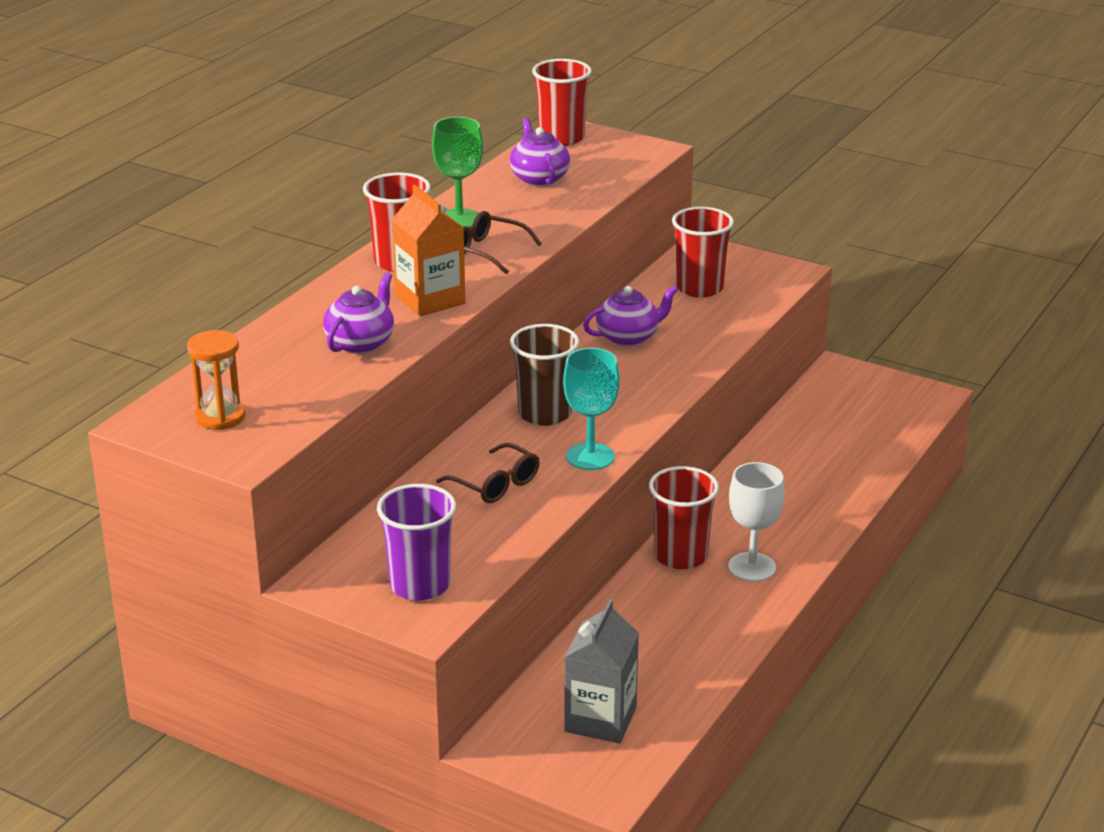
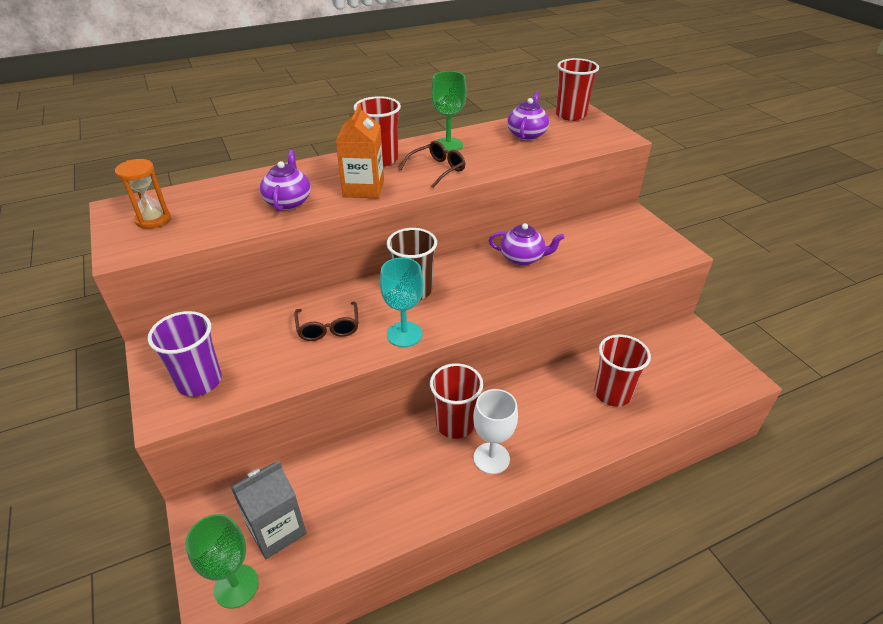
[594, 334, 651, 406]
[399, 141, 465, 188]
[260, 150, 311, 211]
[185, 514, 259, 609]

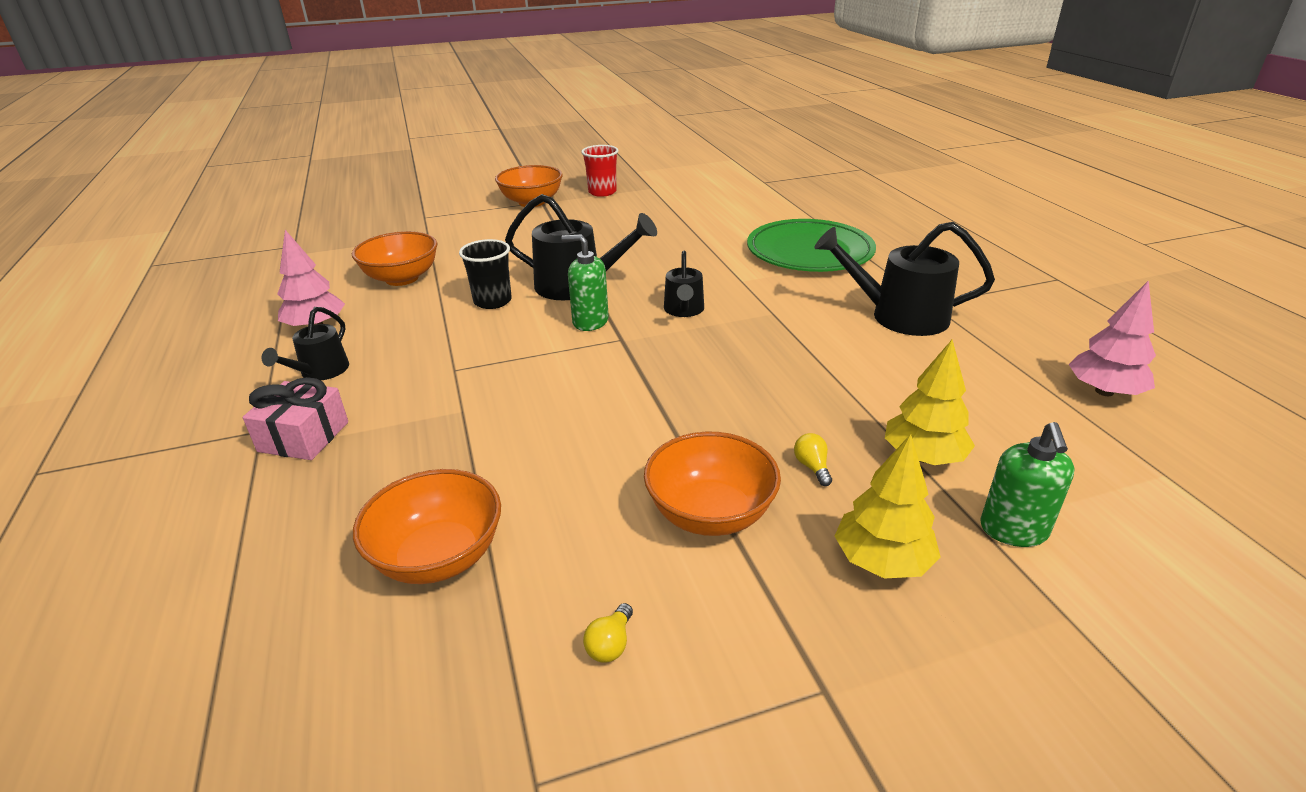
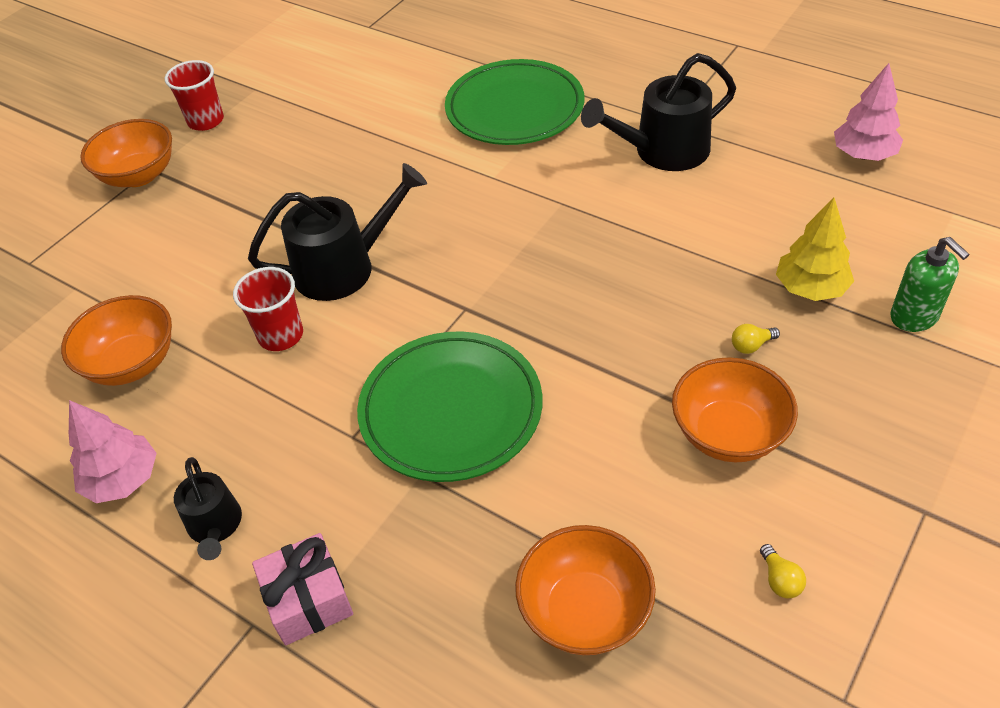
[561, 234, 609, 331] (first image)
[233, 267, 303, 351]
[664, 251, 704, 317] (first image)
[732, 324, 780, 354]
[835, 434, 940, 579] (first image)
[357, 332, 543, 482]

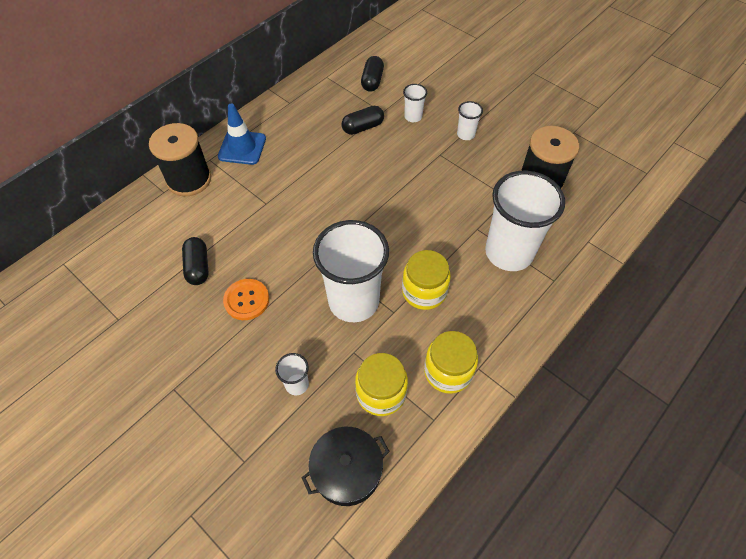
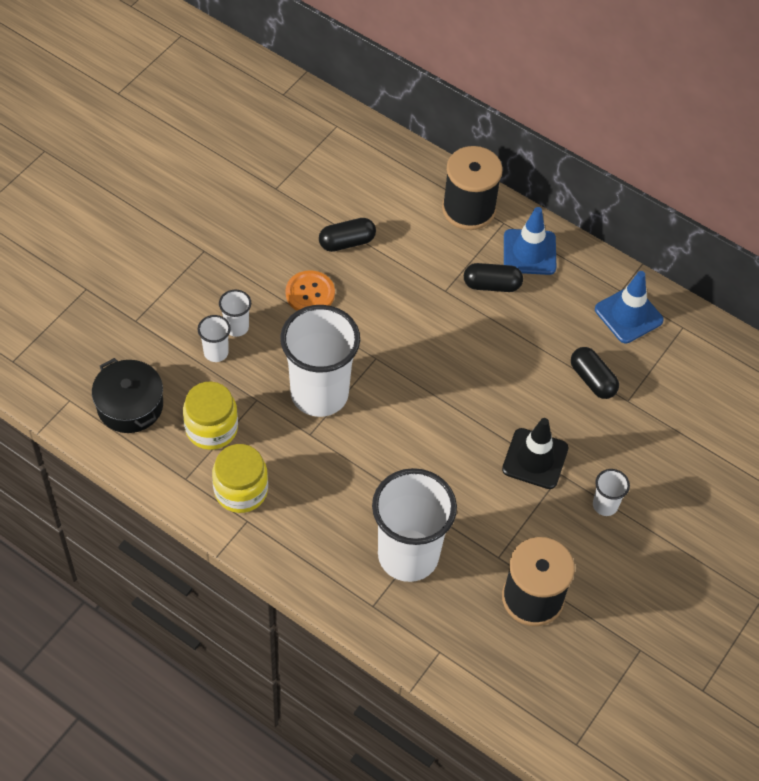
[464, 263, 523, 292]
[219, 290, 251, 337]
[402, 250, 451, 310] (first image)
[595, 271, 664, 343]
[502, 418, 568, 489]

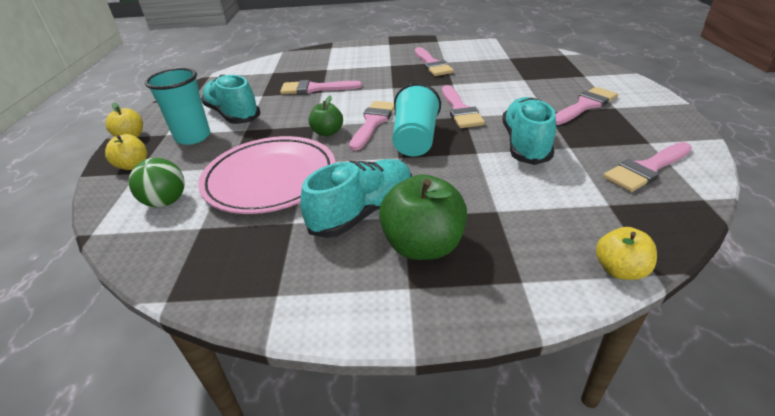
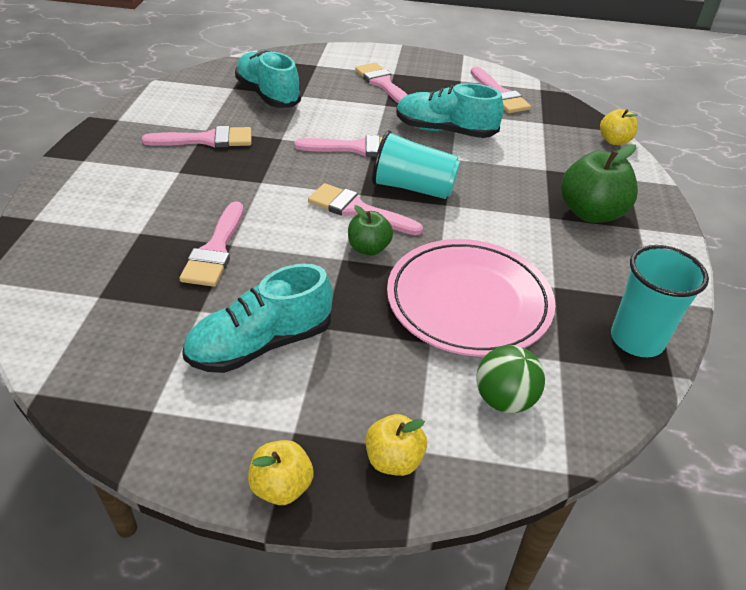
[611, 245, 709, 357]
[235, 50, 301, 108]

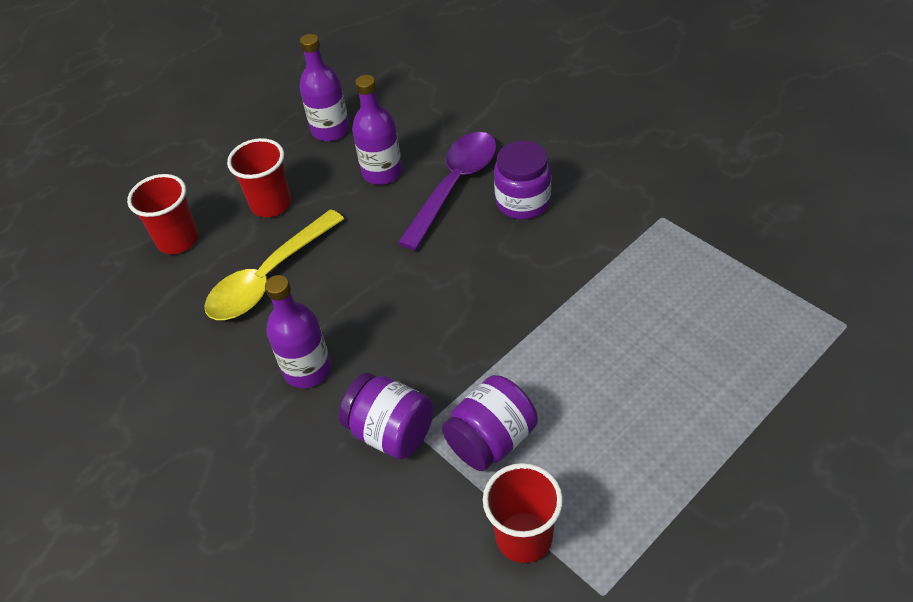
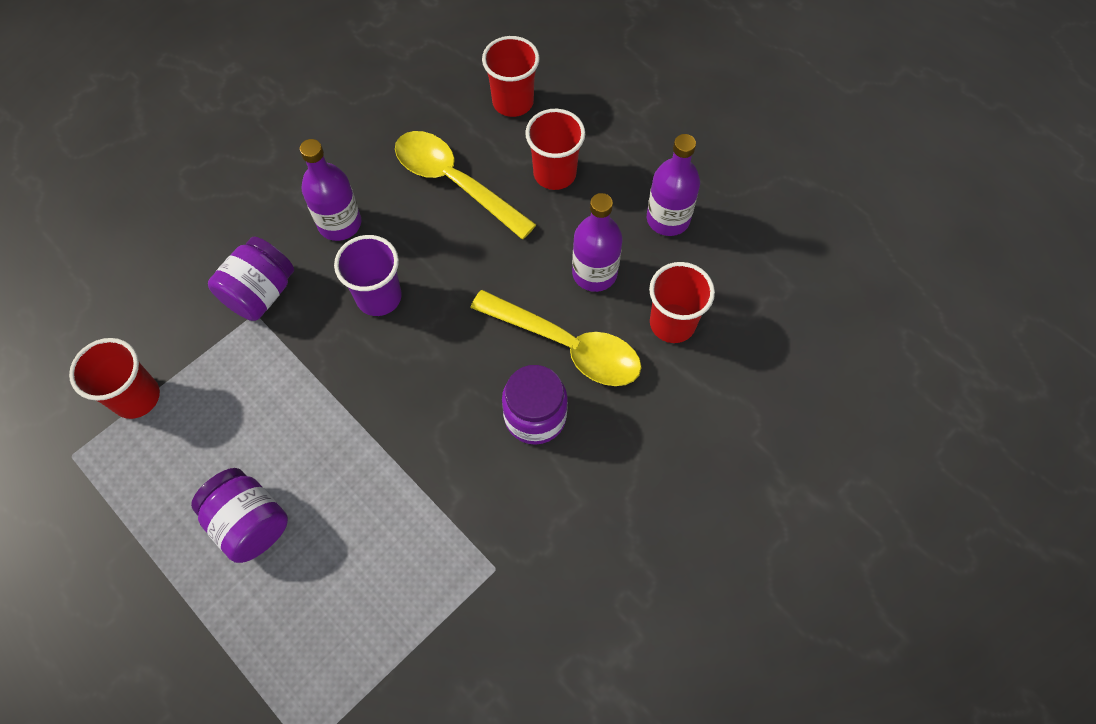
[470, 290, 641, 386]
[191, 468, 288, 563]
[334, 235, 402, 316]
[649, 262, 715, 343]

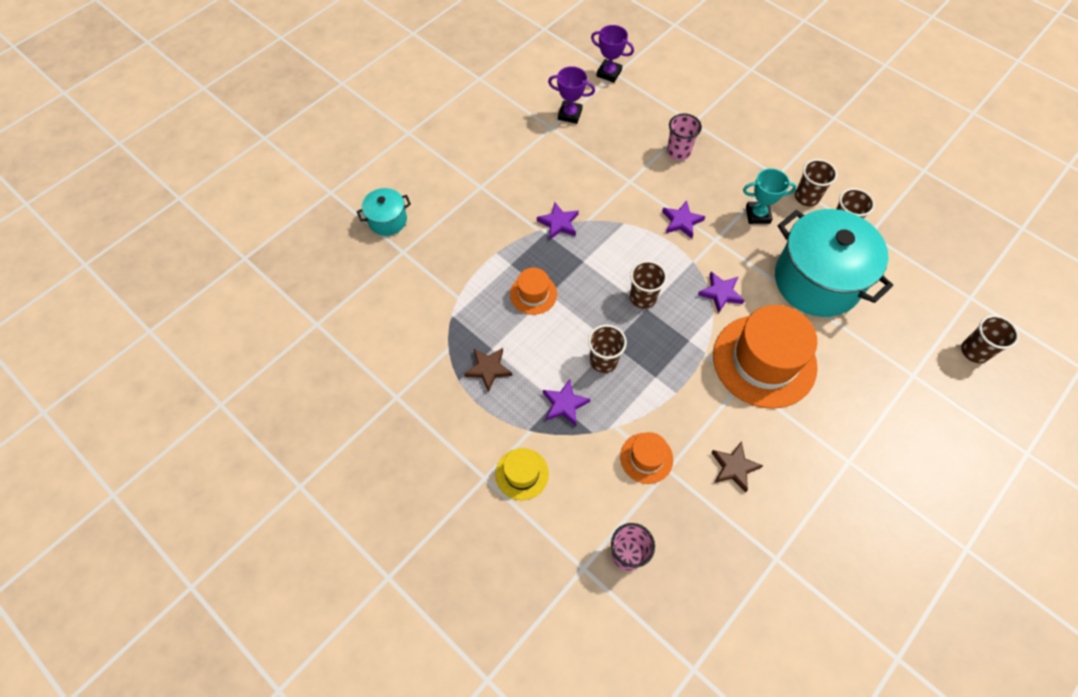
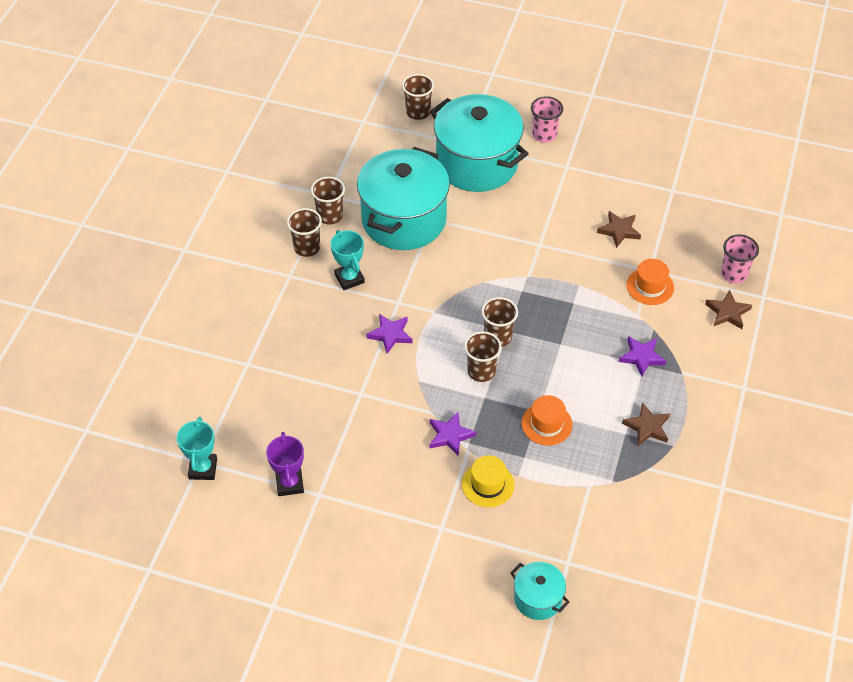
[177, 417, 217, 480]
[531, 96, 563, 143]
[698, 272, 745, 313] (first image)
[713, 305, 818, 409] (first image)
[464, 331, 502, 382]
[462, 455, 514, 507]
[429, 94, 529, 192]
[705, 290, 752, 329]

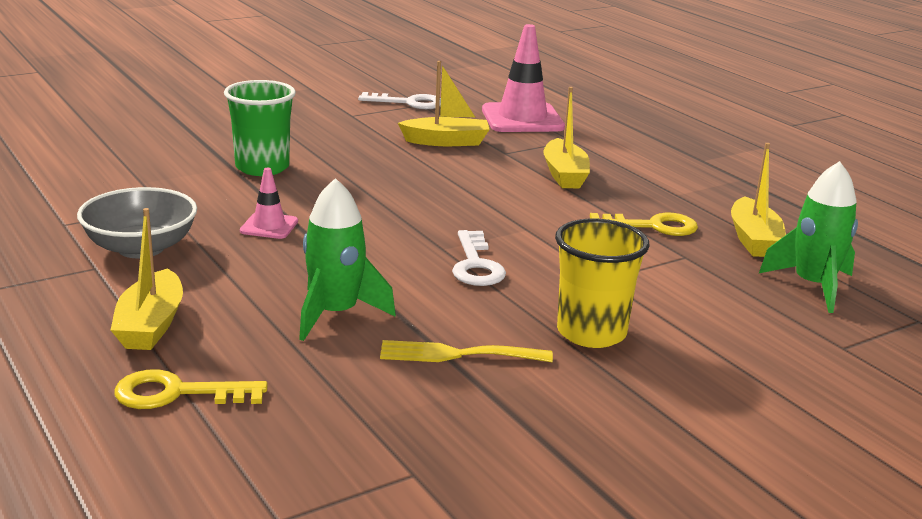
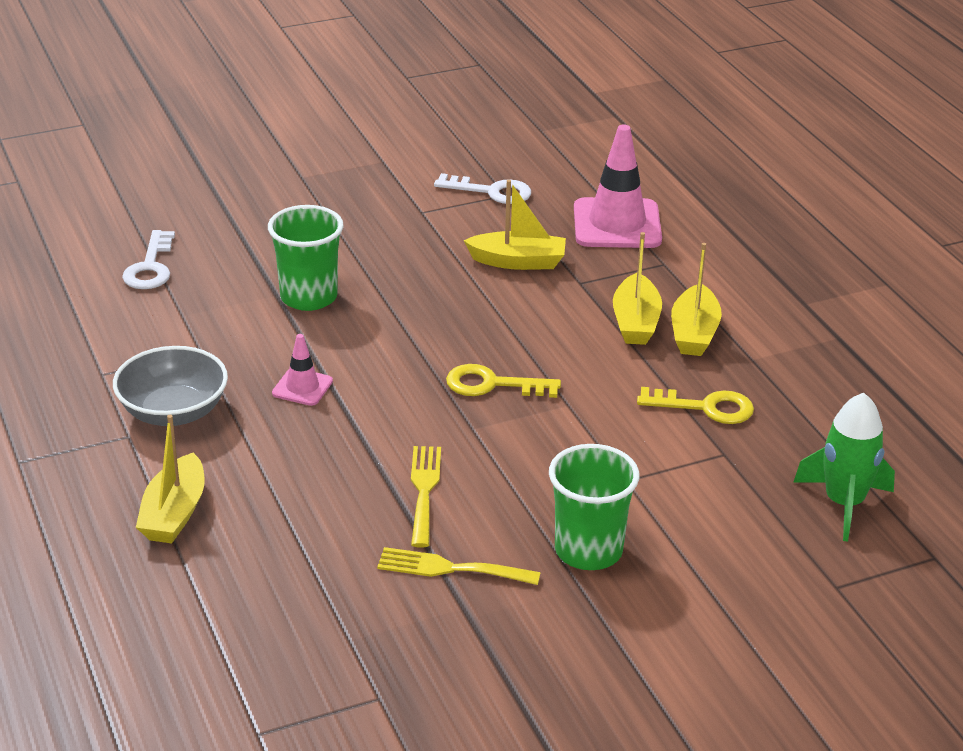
[671, 243, 722, 356]
[299, 178, 396, 341] (first image)
[549, 444, 639, 570]
[122, 230, 175, 289]
[446, 364, 561, 398]
[411, 446, 441, 548]

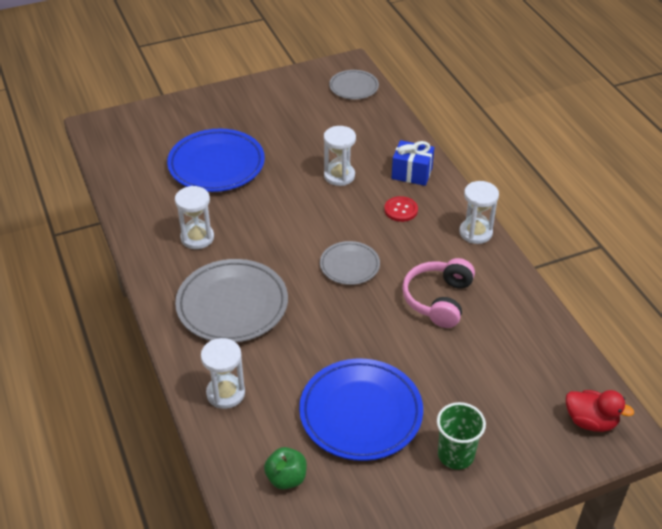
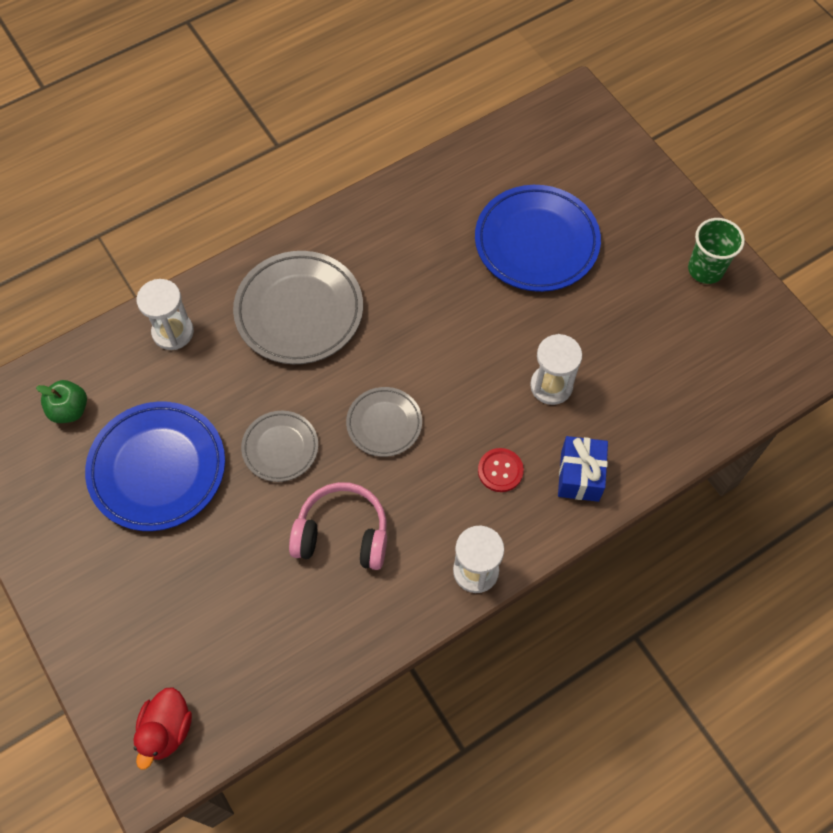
[241, 411, 318, 482]
[175, 186, 214, 249] (first image)
[688, 218, 745, 284]

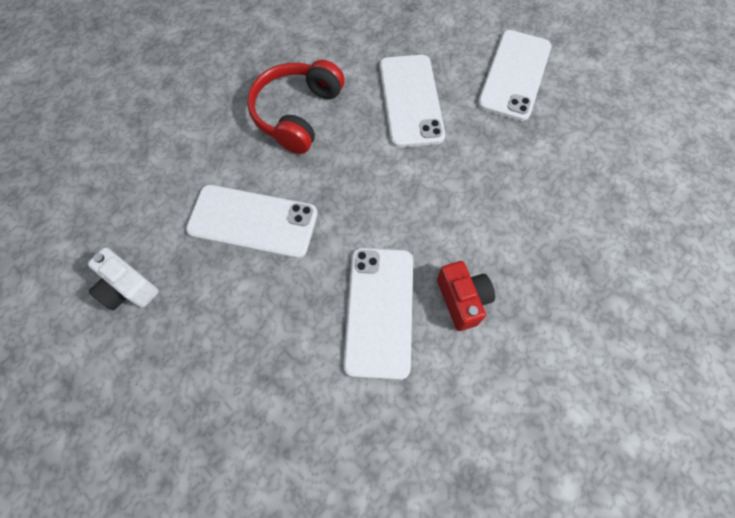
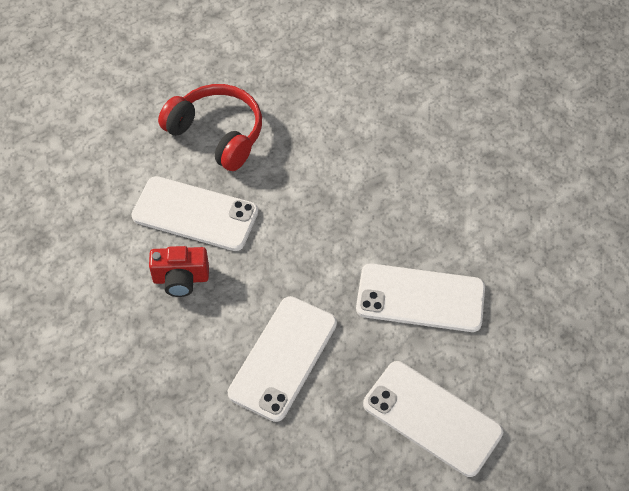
[158, 84, 262, 171]
[228, 296, 337, 422]
[88, 247, 159, 311] (first image)

